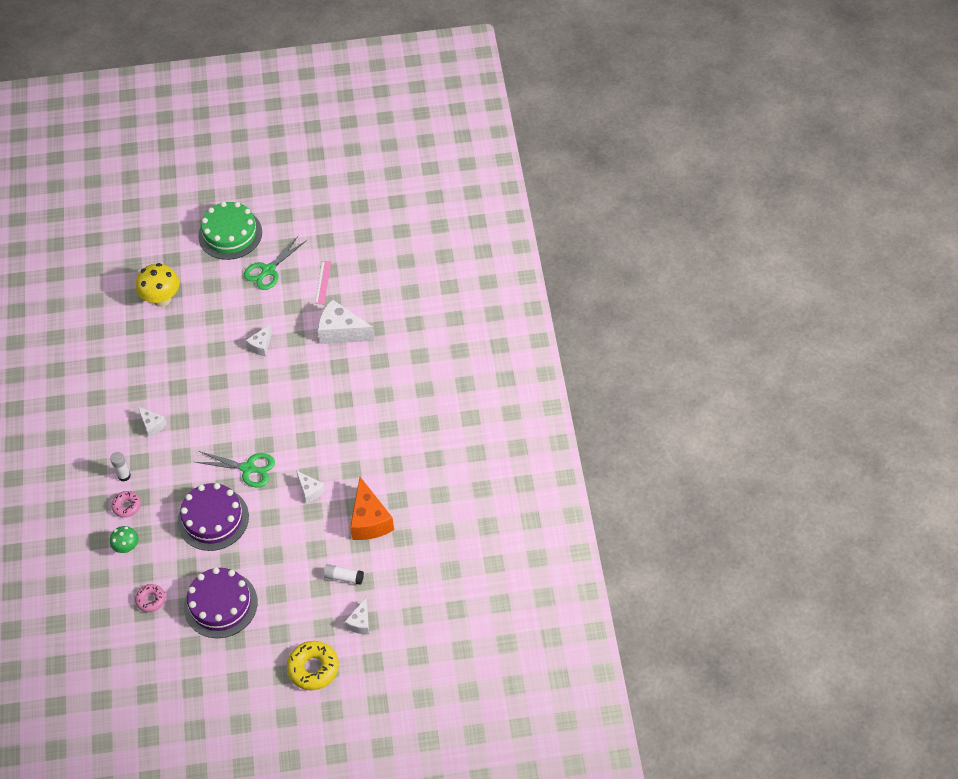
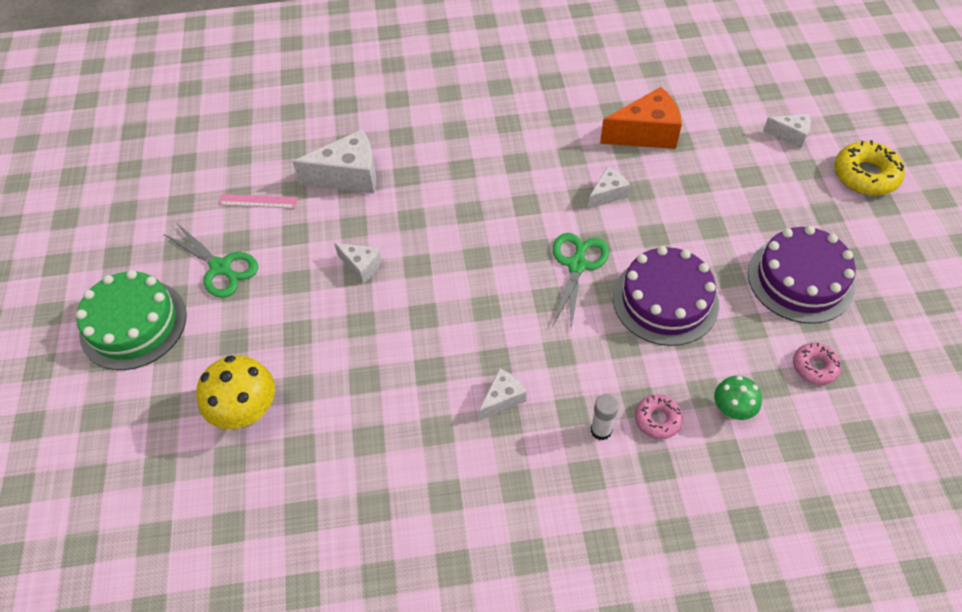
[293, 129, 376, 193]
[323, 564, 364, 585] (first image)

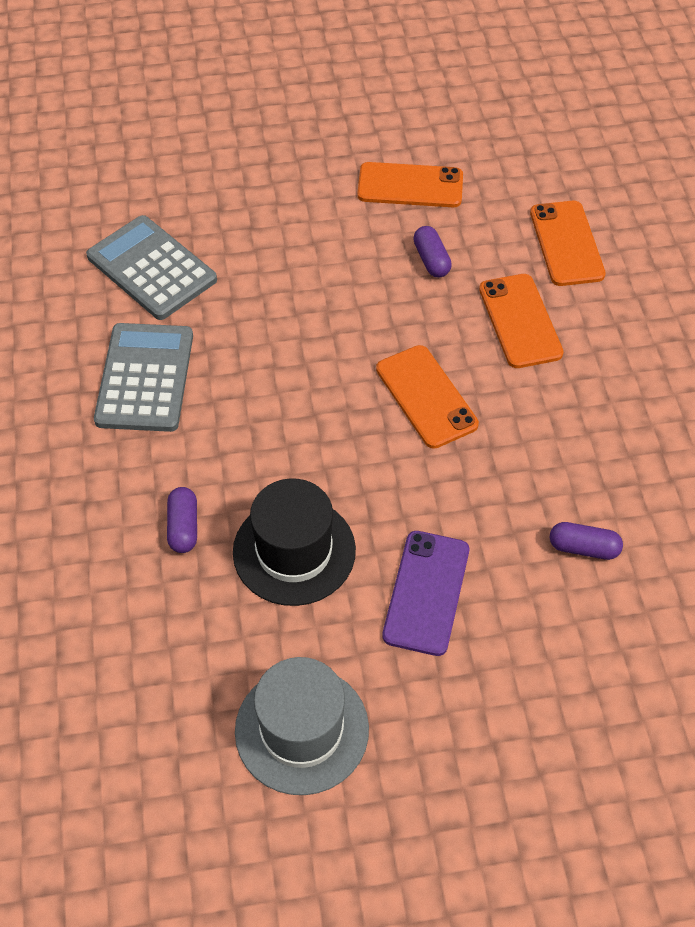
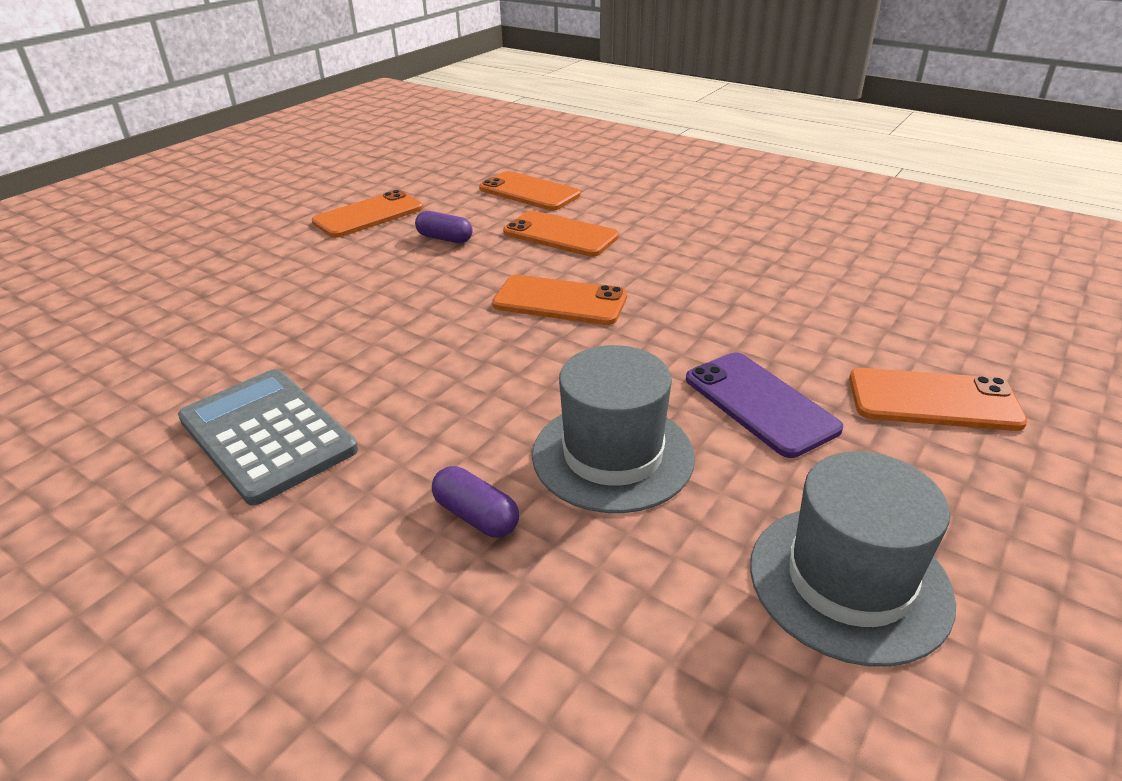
[86, 215, 217, 320] (first image)
[532, 345, 695, 513]
[550, 522, 623, 560] (first image)
[849, 368, 1028, 431]

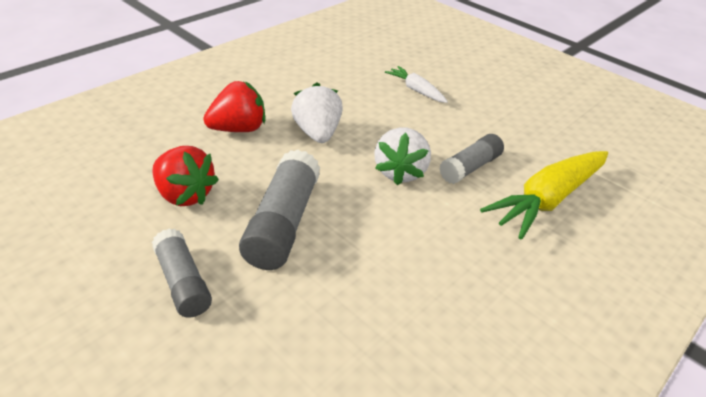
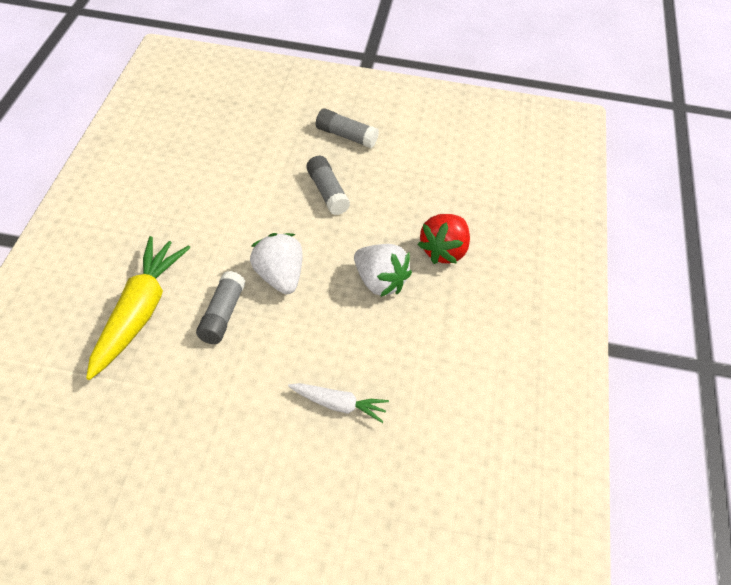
[152, 146, 219, 206] (first image)
[307, 156, 350, 215]

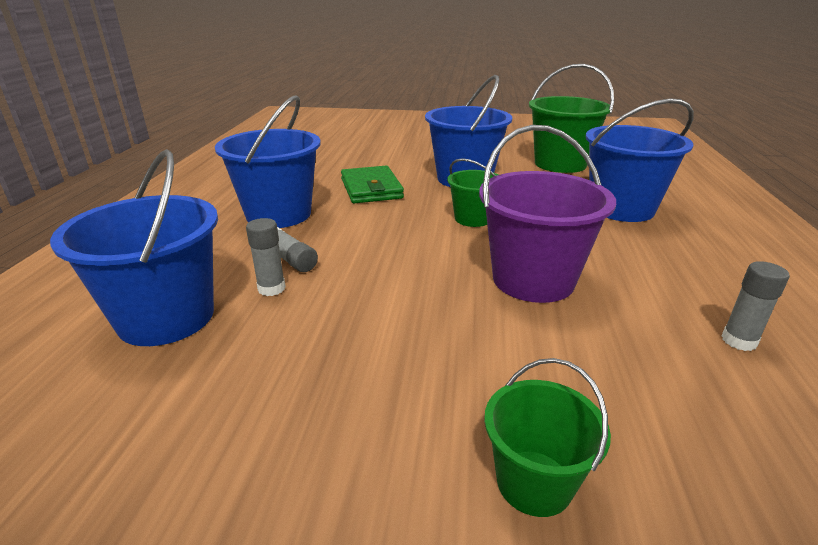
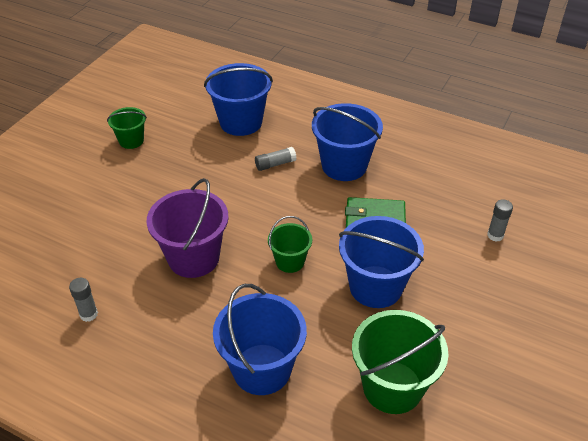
[487, 199, 513, 242]
[107, 107, 147, 149]

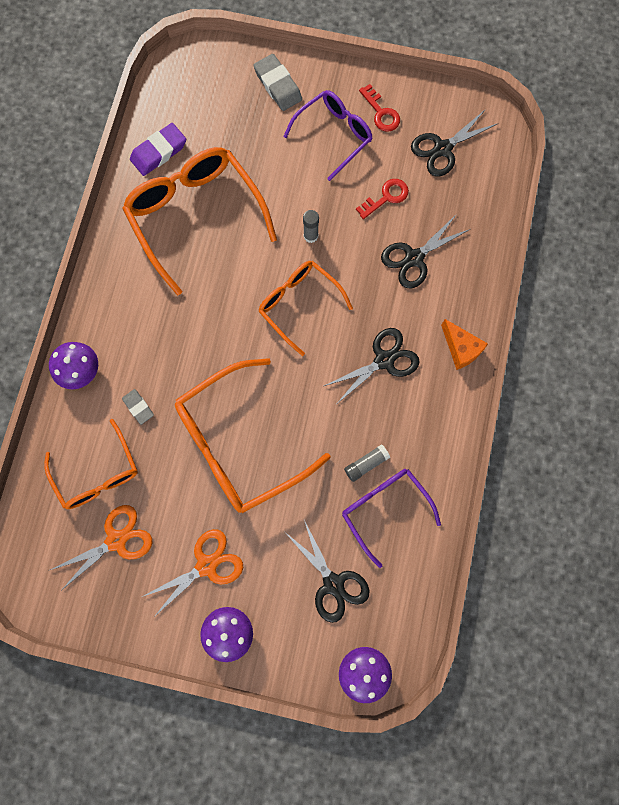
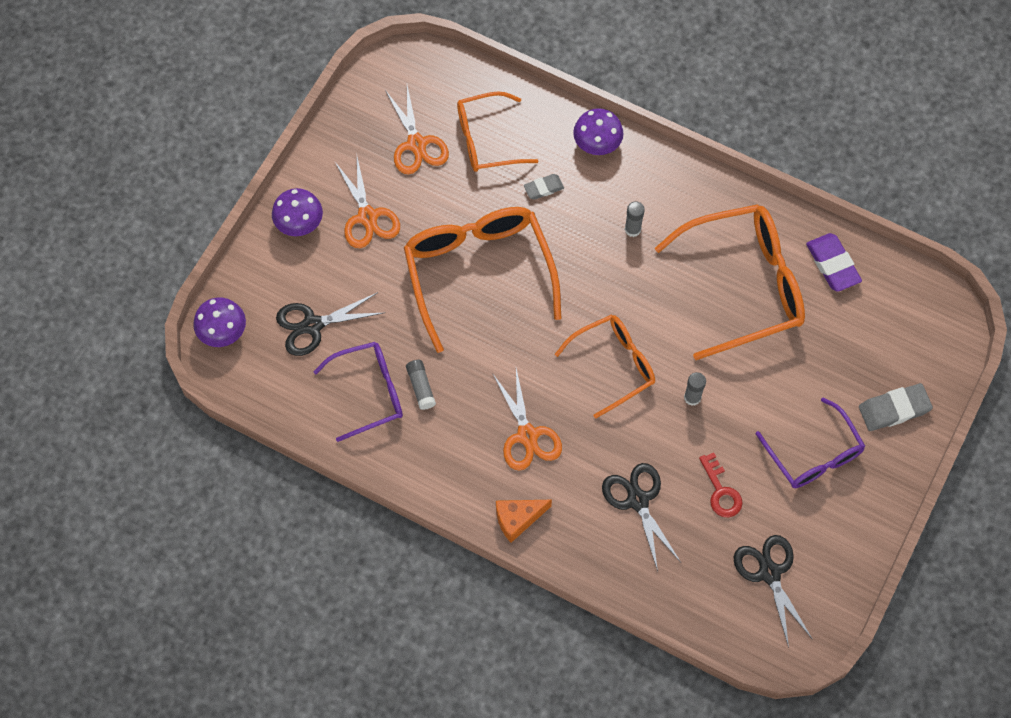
[359, 84, 400, 132] (first image)
[492, 368, 562, 471]
[625, 201, 645, 237]

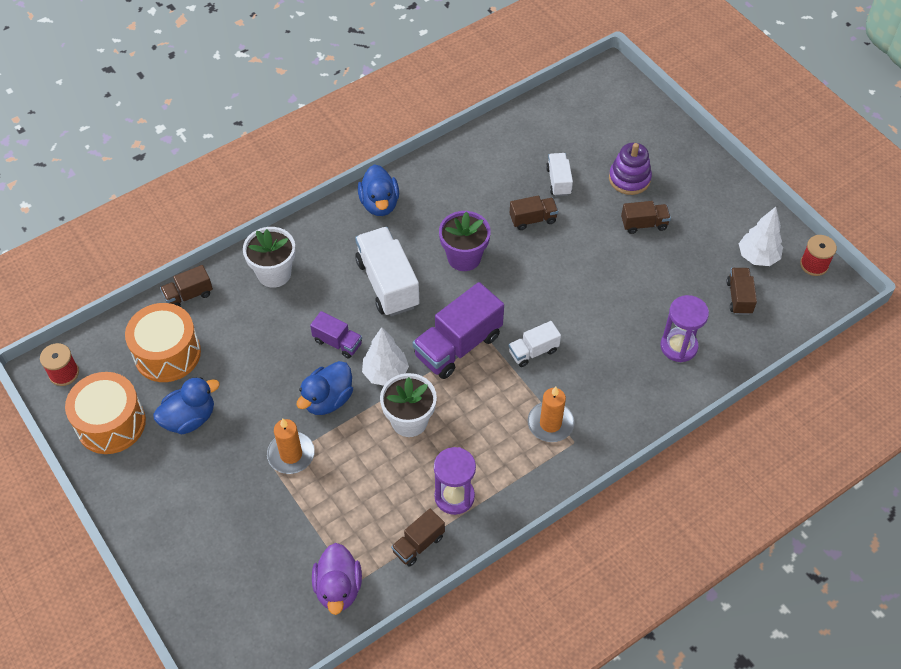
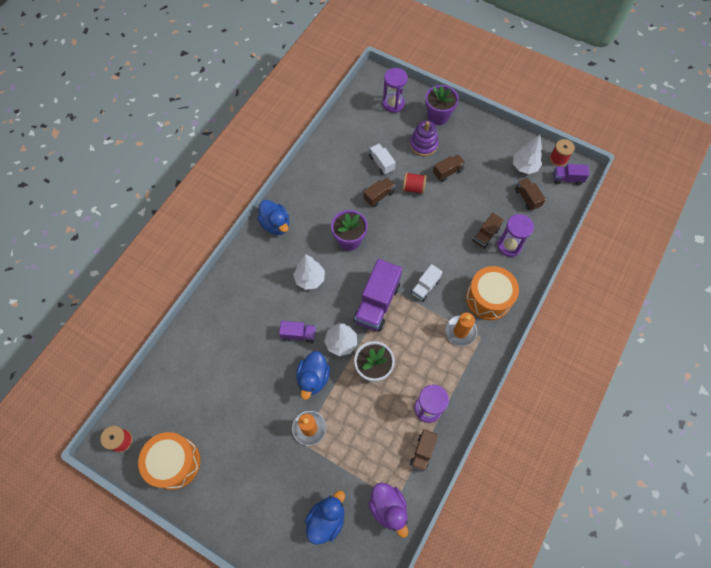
[243, 227, 296, 288] (first image)
[293, 254, 325, 290]
[472, 213, 504, 249]
[466, 266, 519, 320]
[305, 490, 345, 545]
[382, 68, 408, 113]
[425, 85, 459, 125]
[553, 164, 589, 185]
[402, 172, 427, 194]

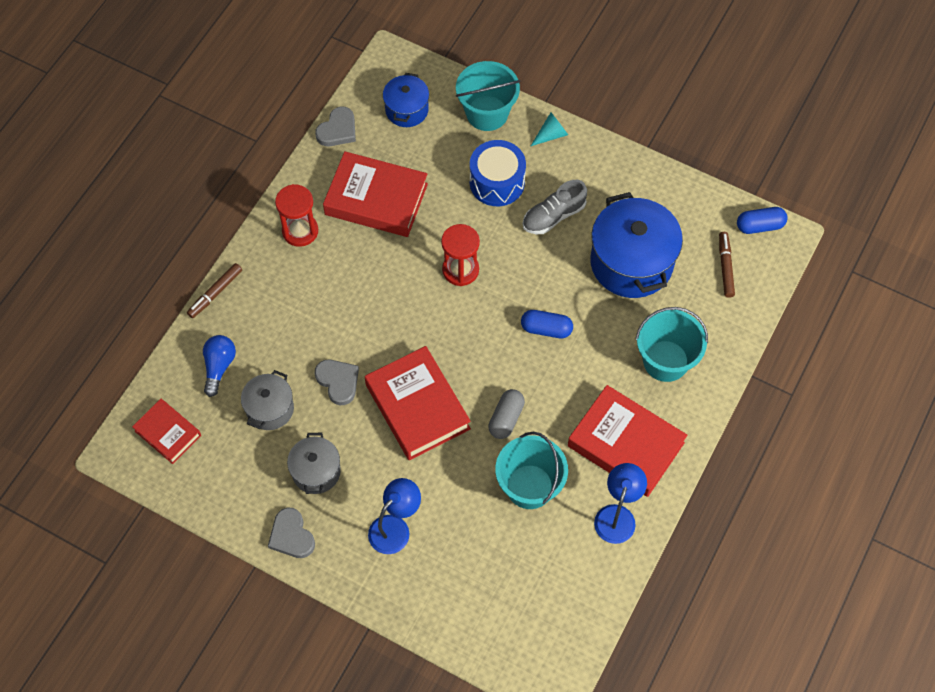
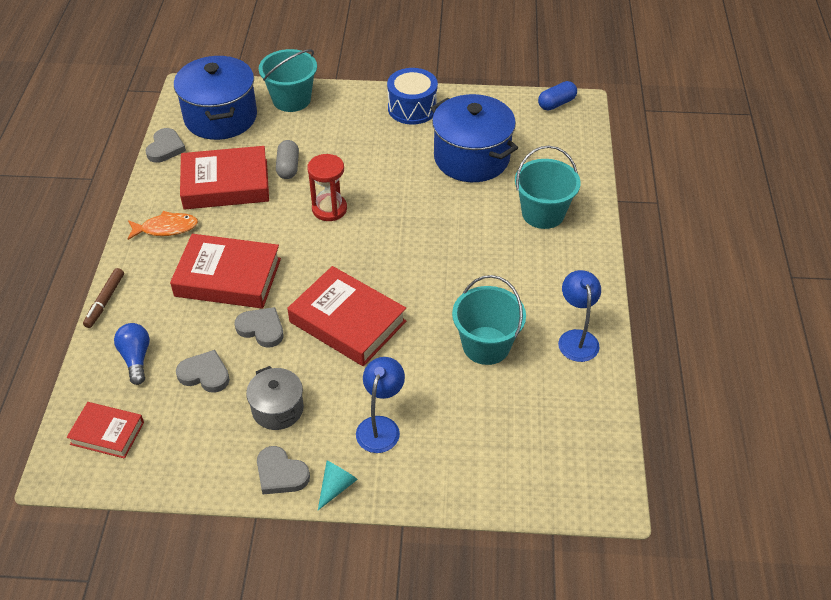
[174, 56, 257, 140]
[318, 461, 358, 510]
[387, 68, 438, 125]
[523, 180, 587, 234] (first image)
[128, 211, 198, 240]
[719, 232, 735, 298] (first image)
[521, 310, 573, 338] (first image)
[176, 350, 230, 393]
[170, 234, 281, 309]
[276, 140, 299, 179]

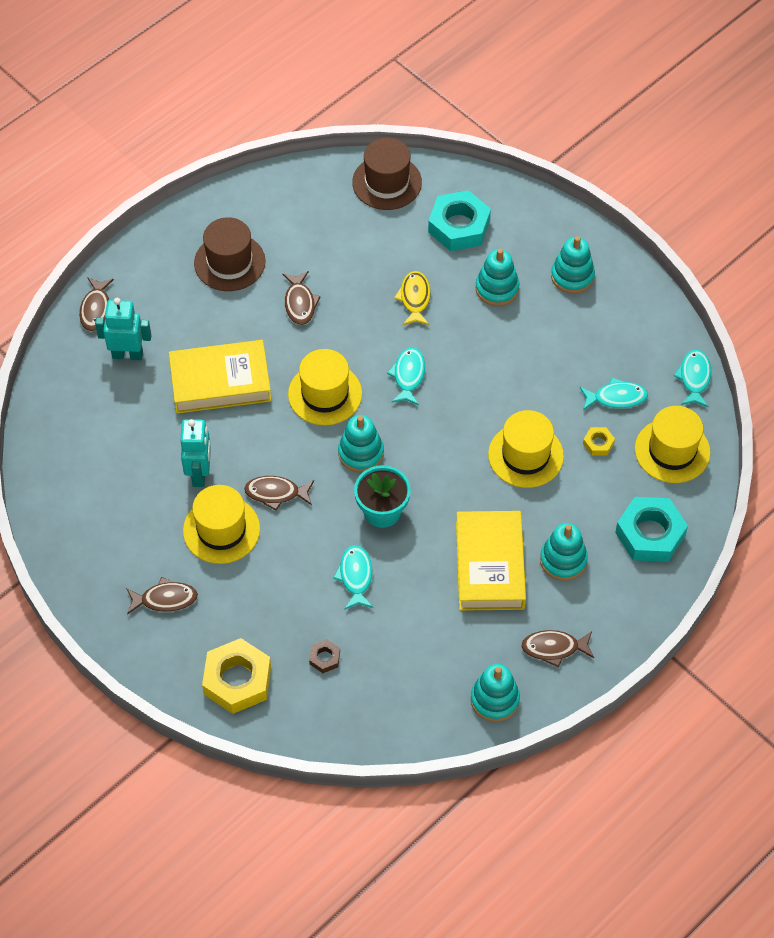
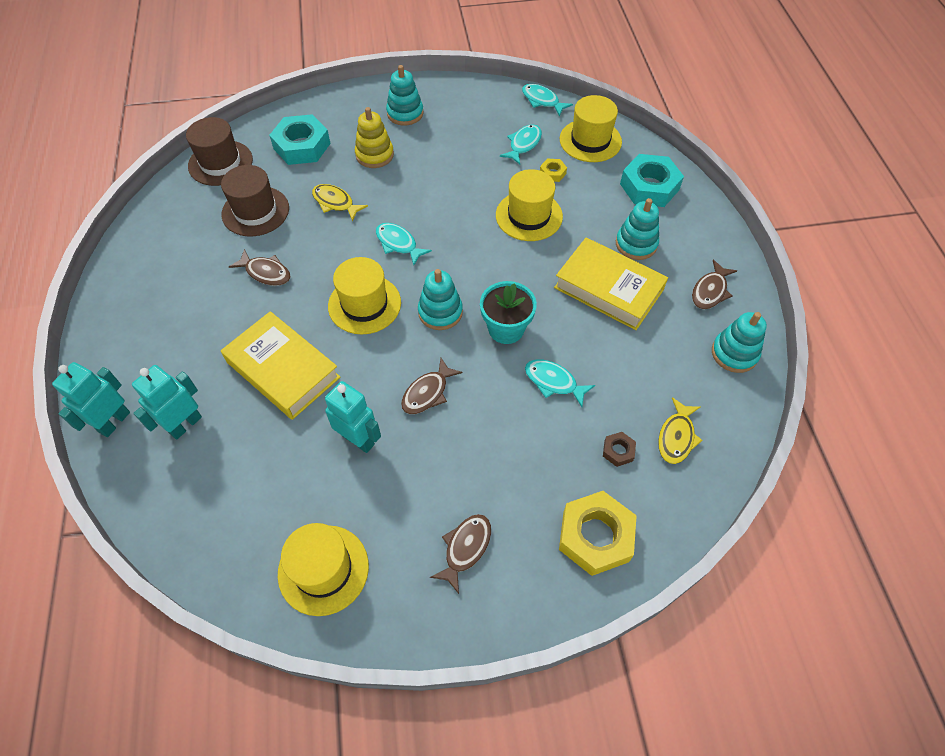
[221, 165, 289, 236]
[355, 107, 394, 168]
[52, 362, 130, 437]
[221, 311, 340, 420]
[278, 523, 369, 616]
[658, 397, 702, 464]

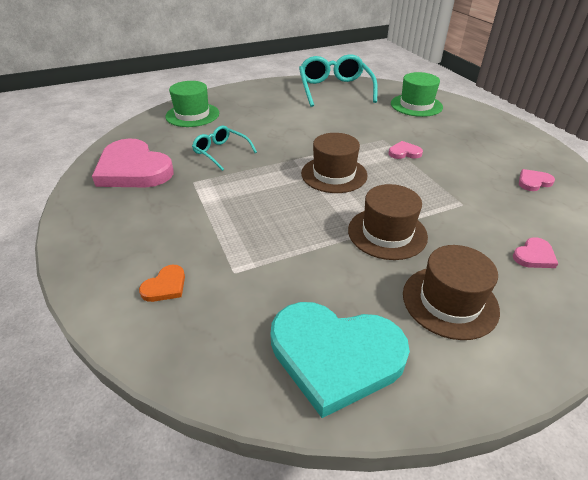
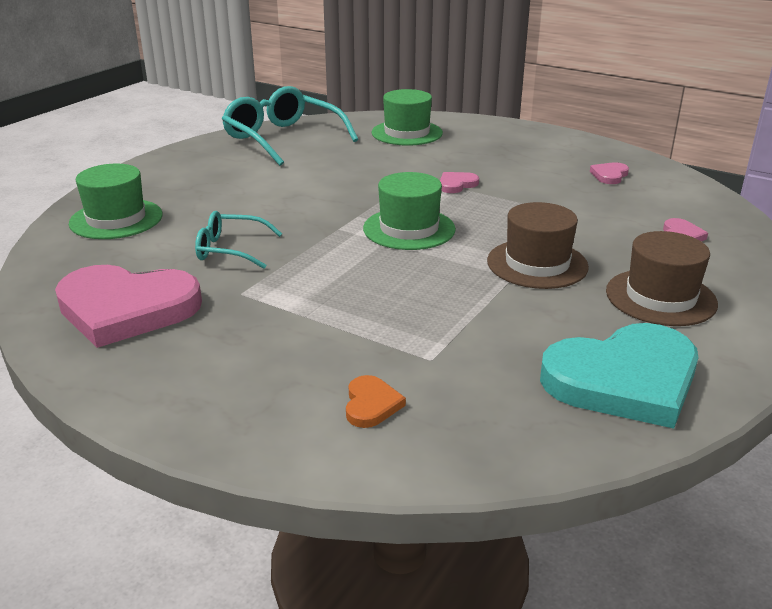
[363, 172, 456, 250]

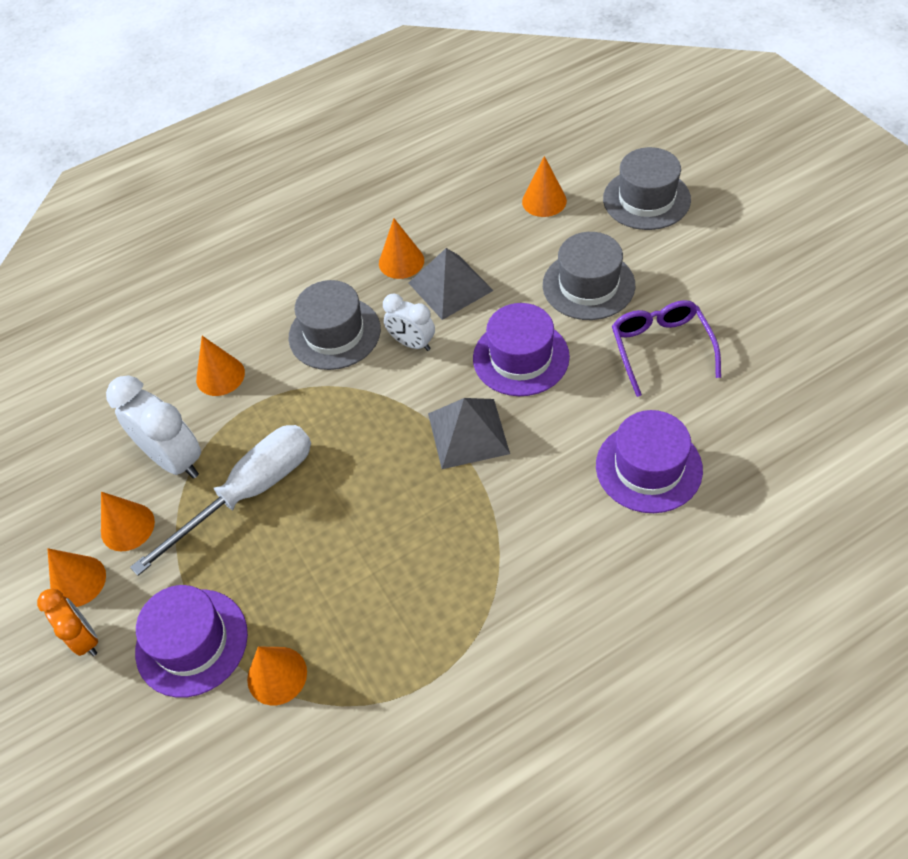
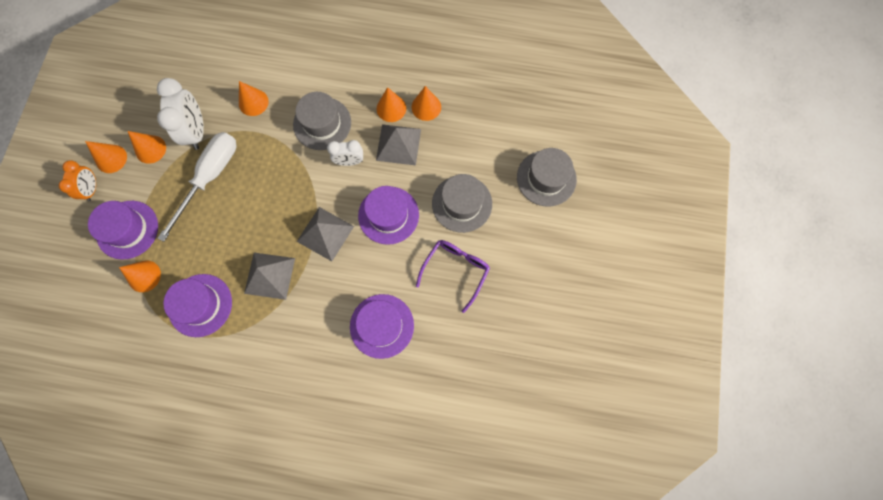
[412, 86, 441, 121]
[327, 140, 363, 166]
[157, 132, 236, 242]
[244, 252, 295, 300]
[163, 274, 232, 337]

